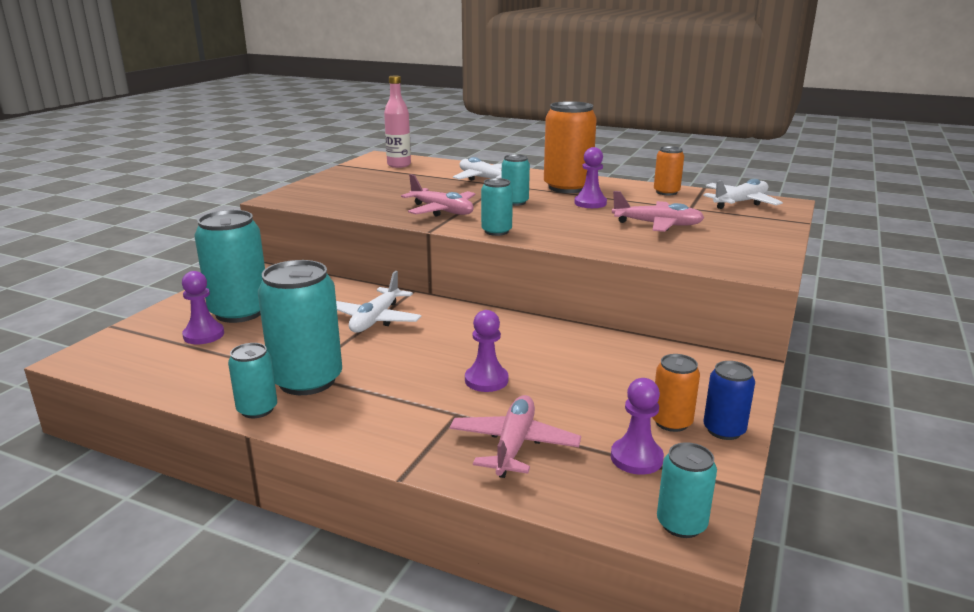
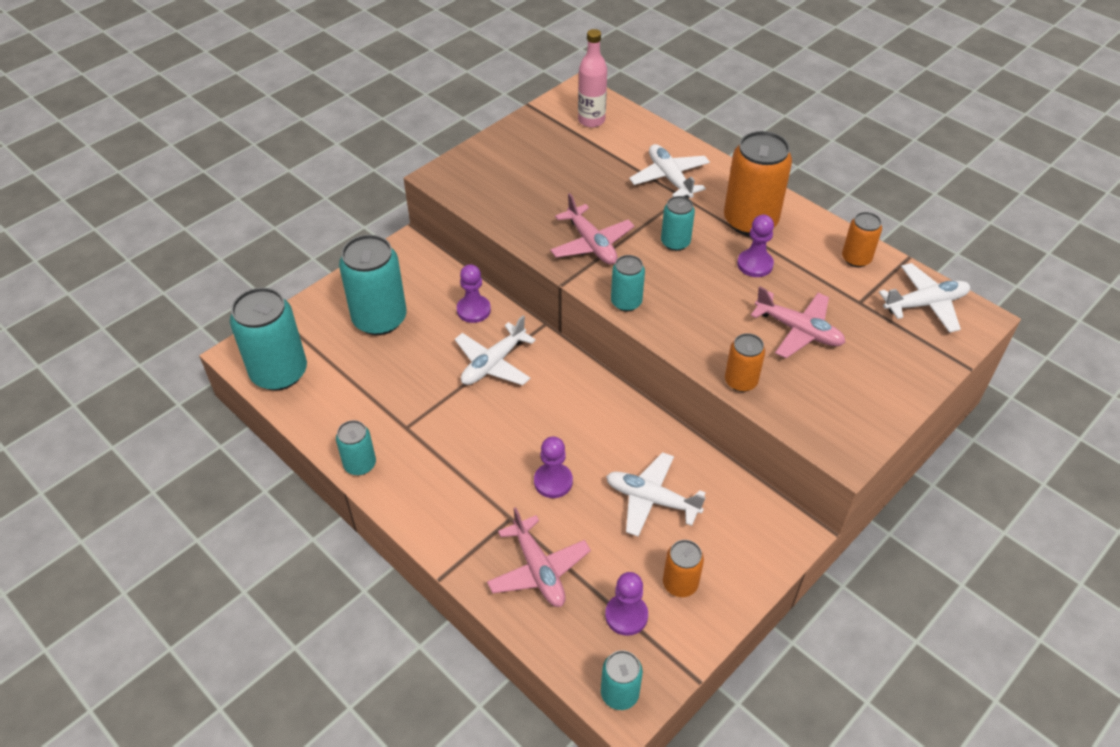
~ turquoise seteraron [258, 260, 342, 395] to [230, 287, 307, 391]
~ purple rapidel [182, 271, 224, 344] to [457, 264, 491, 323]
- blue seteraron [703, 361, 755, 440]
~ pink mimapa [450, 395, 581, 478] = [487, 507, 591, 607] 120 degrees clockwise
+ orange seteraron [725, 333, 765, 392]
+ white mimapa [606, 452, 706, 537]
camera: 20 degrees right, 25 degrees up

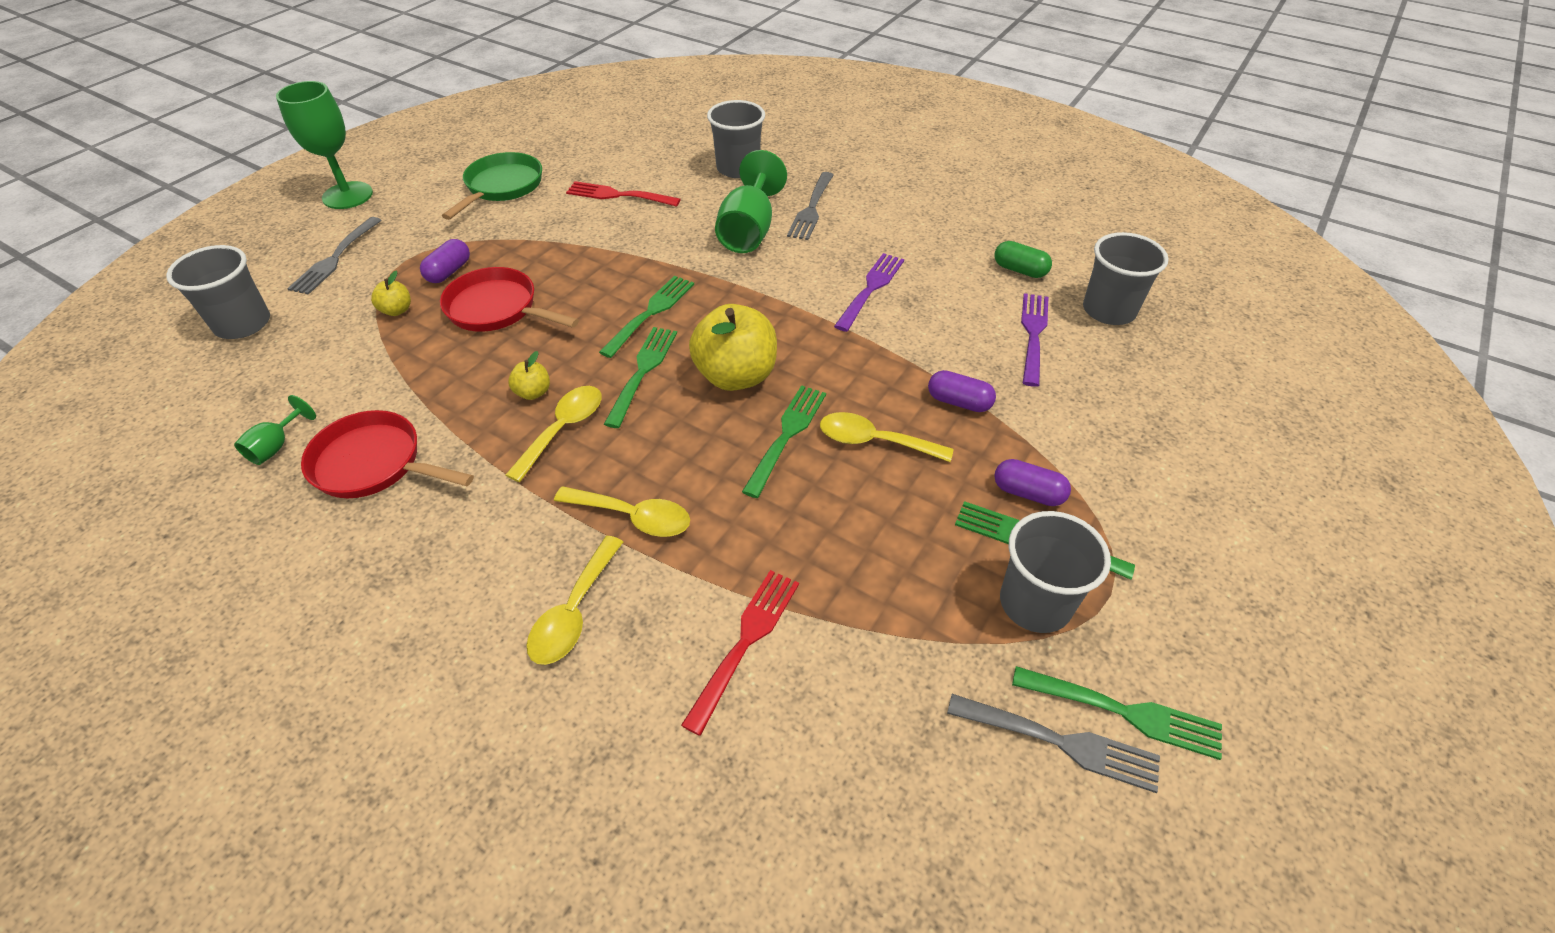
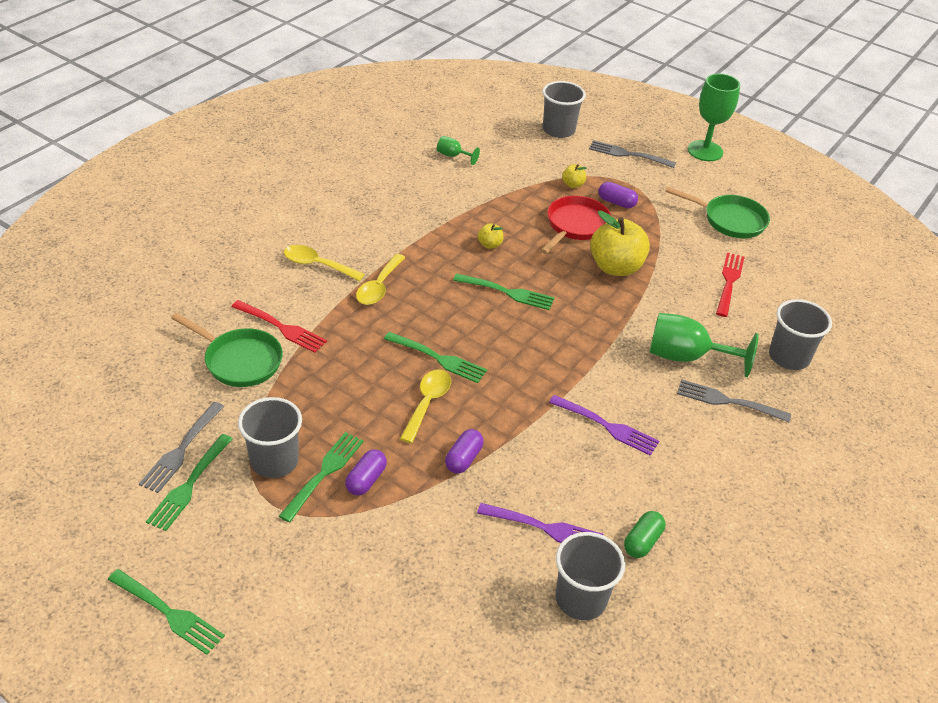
~ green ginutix [599, 276, 694, 358] to [108, 569, 225, 655]
~ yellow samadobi [689, 304, 777, 391] to [590, 211, 650, 276]
- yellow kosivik [506, 386, 602, 482]
- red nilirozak [301, 410, 474, 498]
+ green nilirozak [171, 313, 283, 387]
camera: 90 degrees right, 5 degrees down

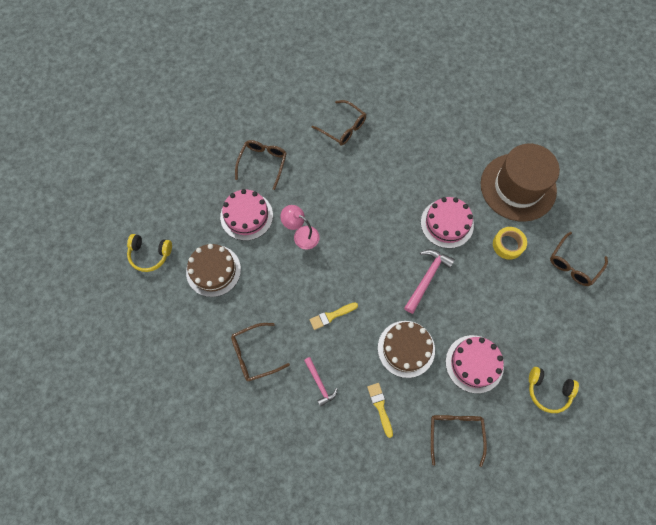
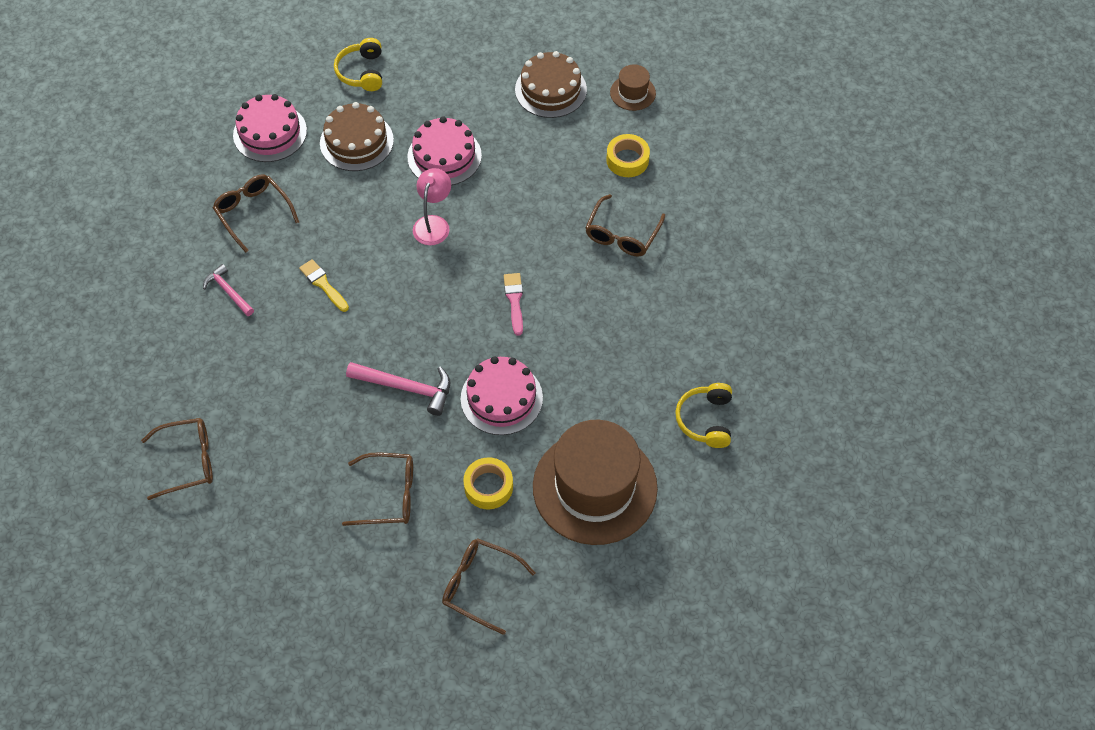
~ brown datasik [235, 140, 287, 190] to [342, 452, 413, 526]
~ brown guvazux [378, 321, 435, 378] to [515, 51, 587, 118]
~ pink guvazux [446, 335, 504, 393] to [233, 94, 307, 162]
~ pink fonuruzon [304, 357, 337, 407] = [203, 264, 254, 316] 90 degrees clockwise
~ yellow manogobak [529, 367, 579, 413] to [675, 383, 732, 448]
- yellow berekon [367, 383, 393, 438]
+ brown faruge [610, 64, 656, 111]
+ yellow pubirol [606, 134, 650, 177]
+ pink berekon [504, 273, 523, 336]
camera: 75 degrees right, 10 degrees down

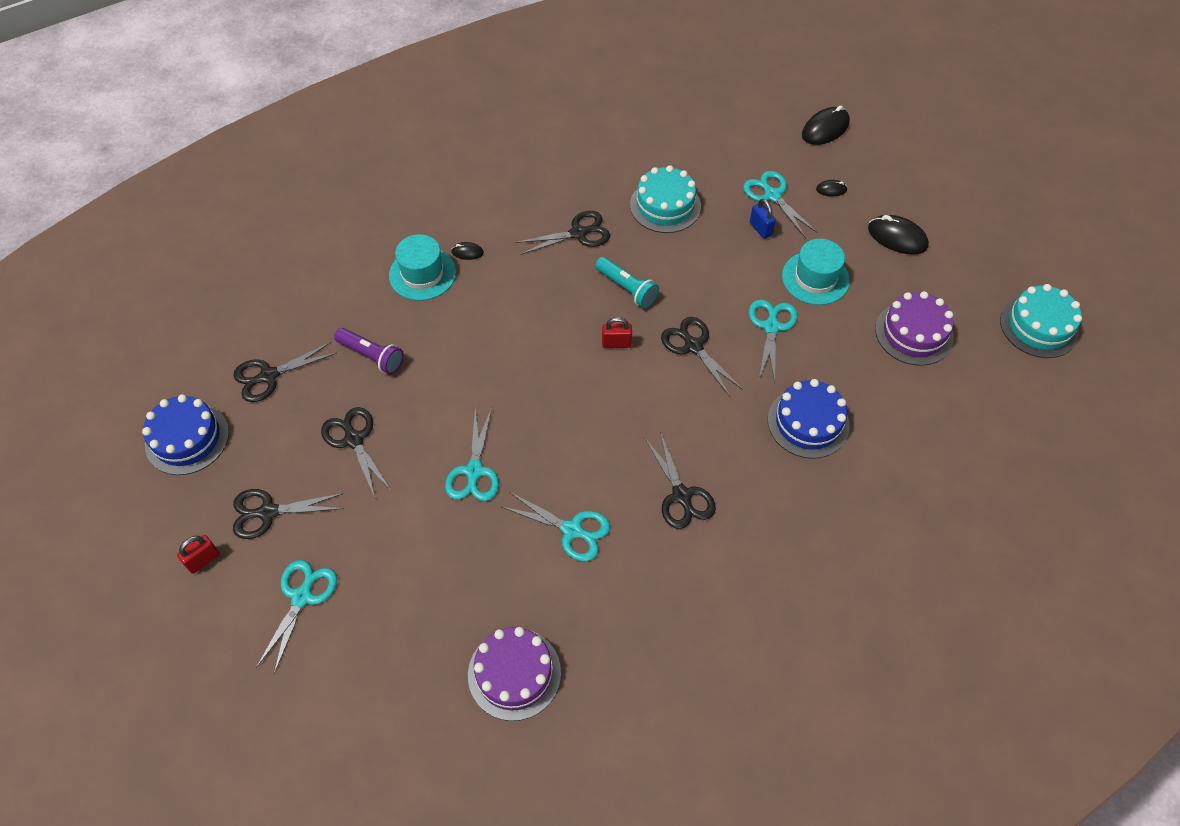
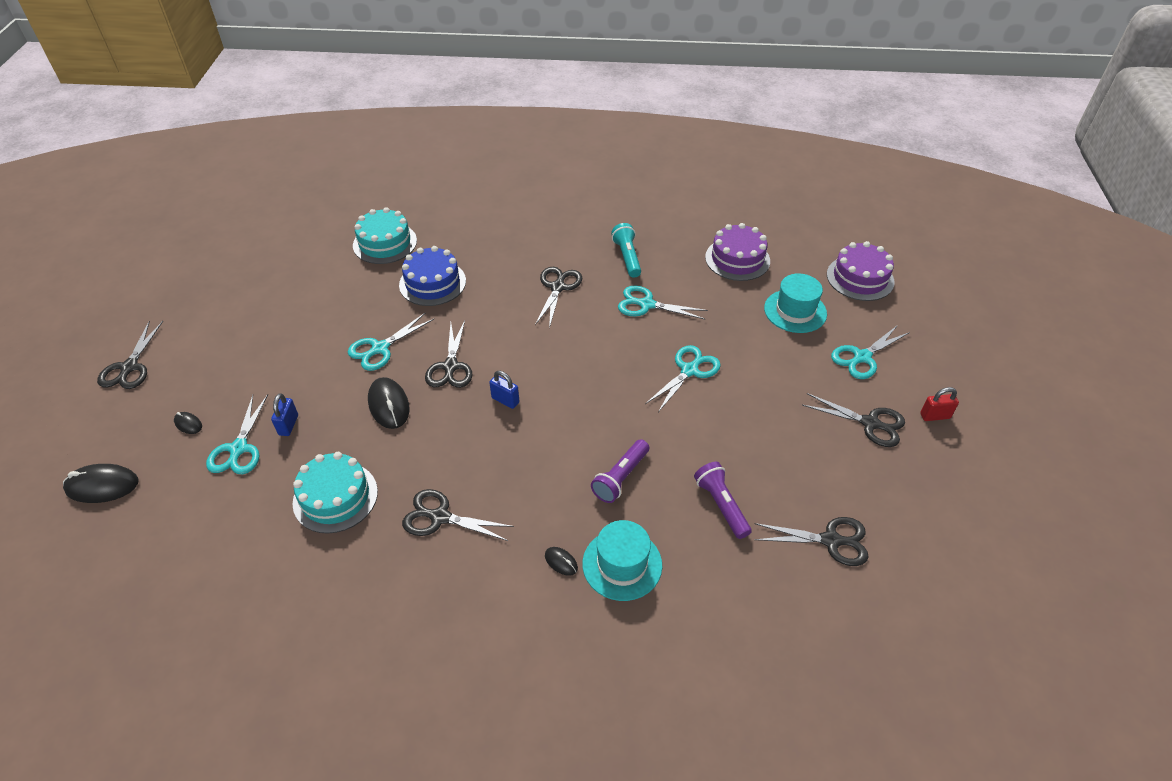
~ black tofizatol [868, 215, 929, 255] to [368, 377, 410, 429]
~ turquoise faruge [782, 239, 850, 305] to [764, 273, 827, 333]
~ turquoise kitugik [595, 257, 659, 308] to [611, 223, 641, 278]
~ turquoise guvazux [1000, 284, 1082, 358] to [353, 207, 417, 264]
~ purple guvazux [875, 291, 954, 366] to [827, 241, 894, 301]
~ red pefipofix [602, 317, 632, 348] to blue pefipofix [489, 371, 520, 409]
- blue guvazux [142, 394, 229, 475]
~ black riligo [321, 407, 392, 497] to [97, 321, 163, 389]
~ turquoise riligo [502, 492, 610, 561] = [618, 286, 708, 319] 45 degrees counterclockwise
+ purple kitugik [591, 439, 649, 503]
camera: 145 degrees left, 10 degrees down

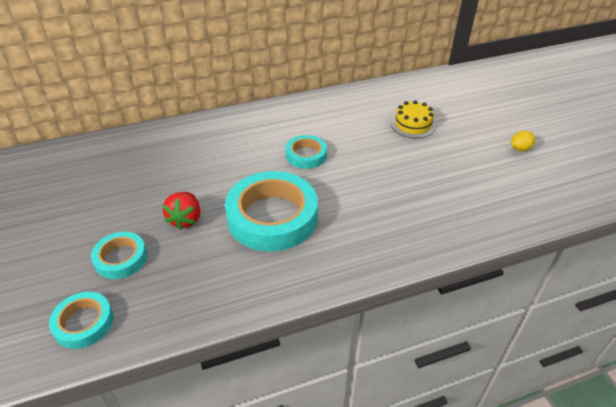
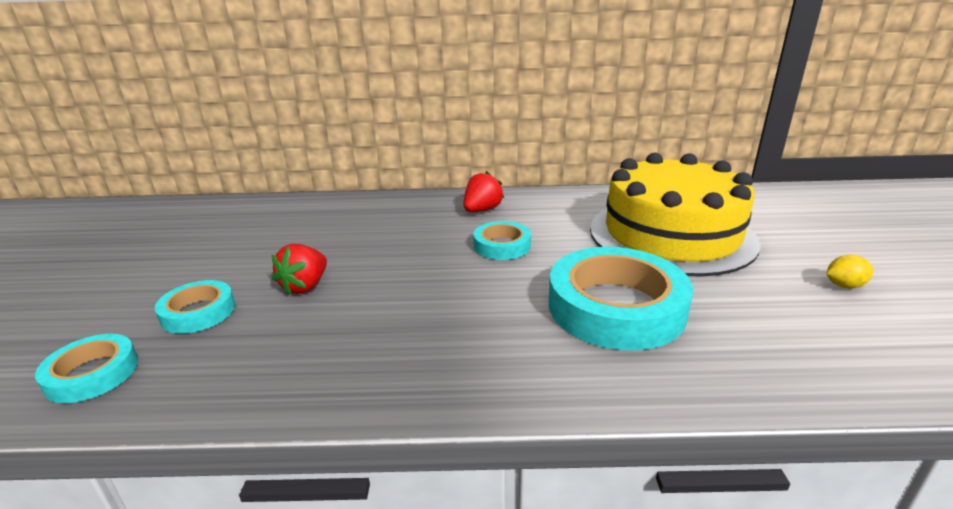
~ yellow guvazux [391, 100, 436, 138] = [590, 153, 760, 277] x2.48
~ turquoise pubirol [225, 171, 318, 252] to [549, 247, 693, 350]
+ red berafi [464, 171, 504, 212]
camera: 20 degrees right, 15 degrees down

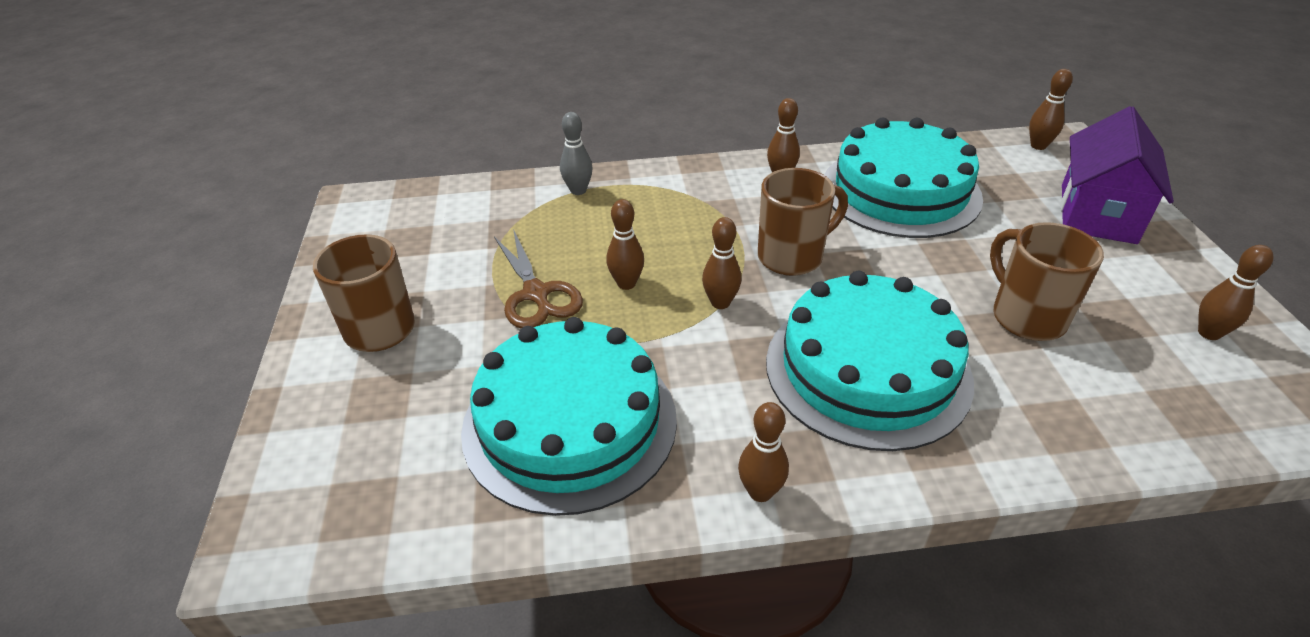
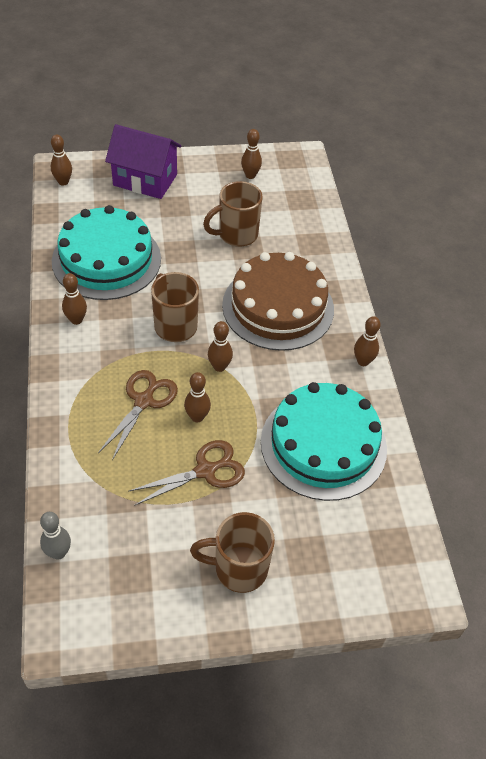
~ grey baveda [560, 112, 593, 195] to [40, 512, 71, 559]
~ turquoise guvazux [766, 271, 974, 451] to brown guvazux [222, 252, 334, 351]
+ brown riligo [98, 370, 178, 460]
camera: 95 degrees left, 10 degrees up

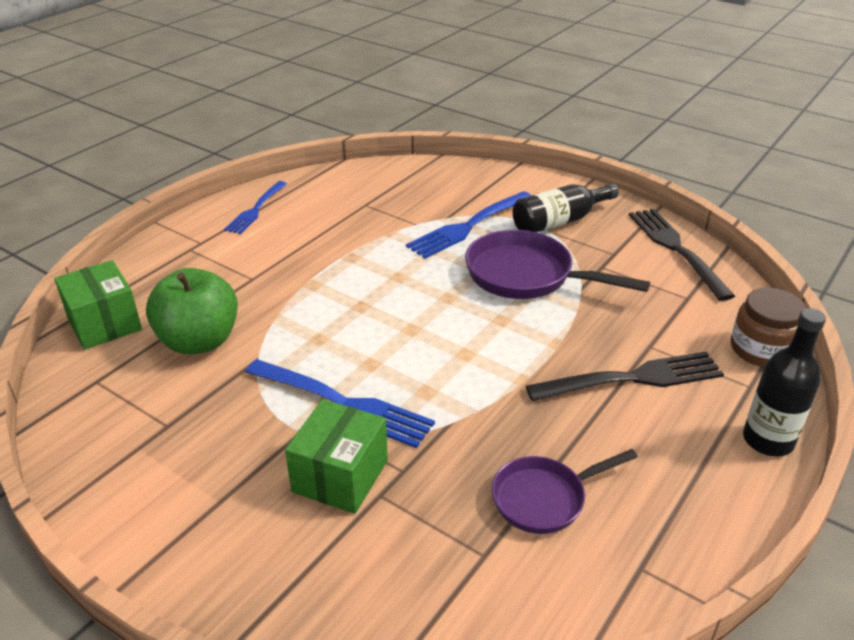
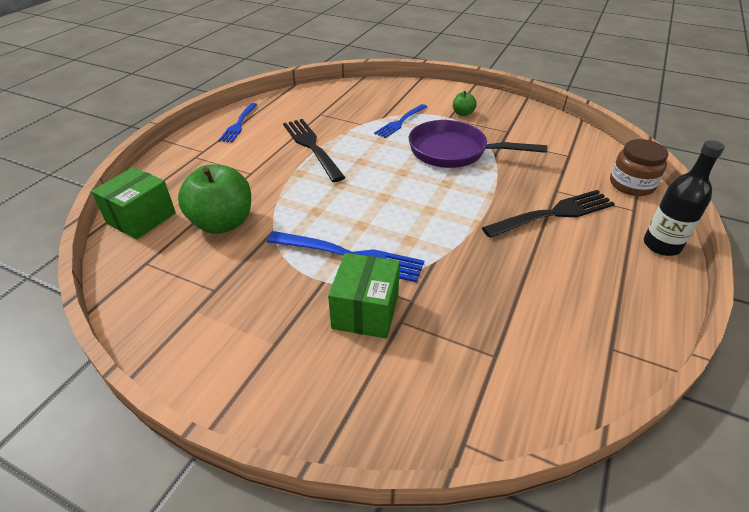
~ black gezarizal [513, 183, 619, 232] to green samadobi [453, 91, 477, 116]
~ blue ginutix [406, 191, 531, 259] = [374, 104, 427, 138] x0.66
~ black ginutix [629, 209, 735, 301] to [283, 119, 346, 182]
~ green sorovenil [54, 260, 142, 350] = [91, 167, 176, 239] 75 degrees clockwise
- purple nilirozak [492, 449, 638, 534]
camera: 10 degrees left, 5 degrees up

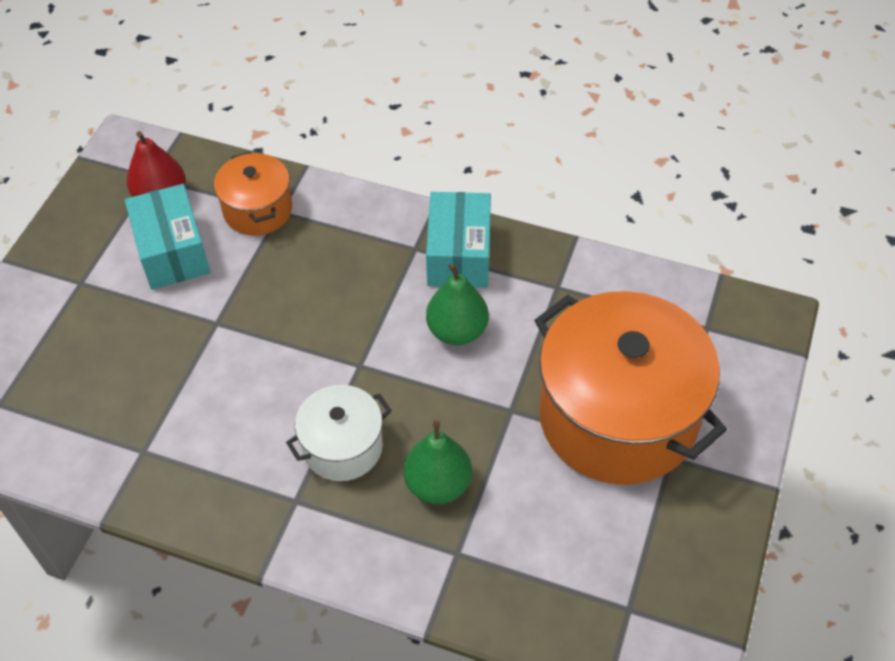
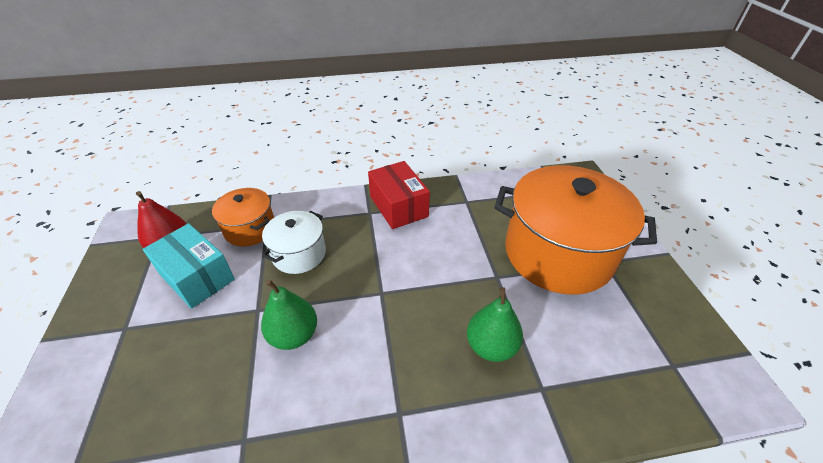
~ turquoise sorovenil [426, 192, 491, 288] to red sorovenil [368, 161, 430, 229]
~ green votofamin [426, 264, 489, 345] to [261, 280, 317, 350]
~ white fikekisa [286, 385, 392, 481] to [262, 211, 326, 274]
camera: 30 degrees left, 10 degrees down

